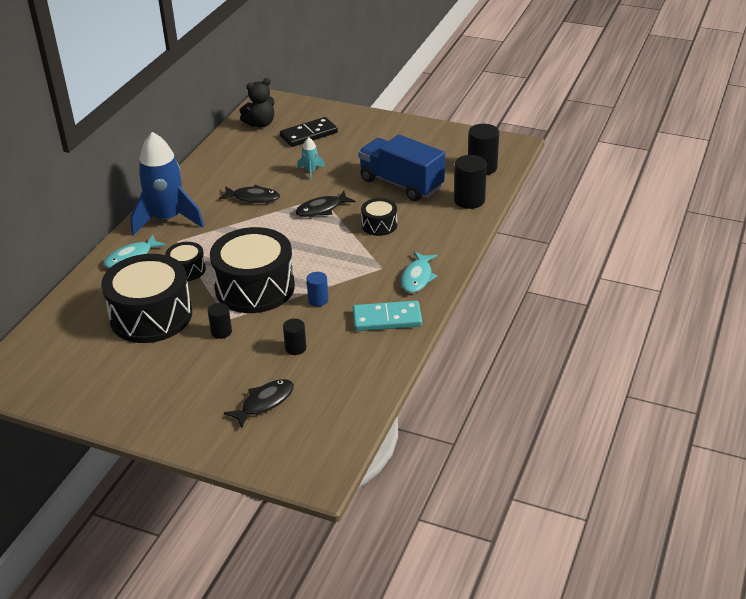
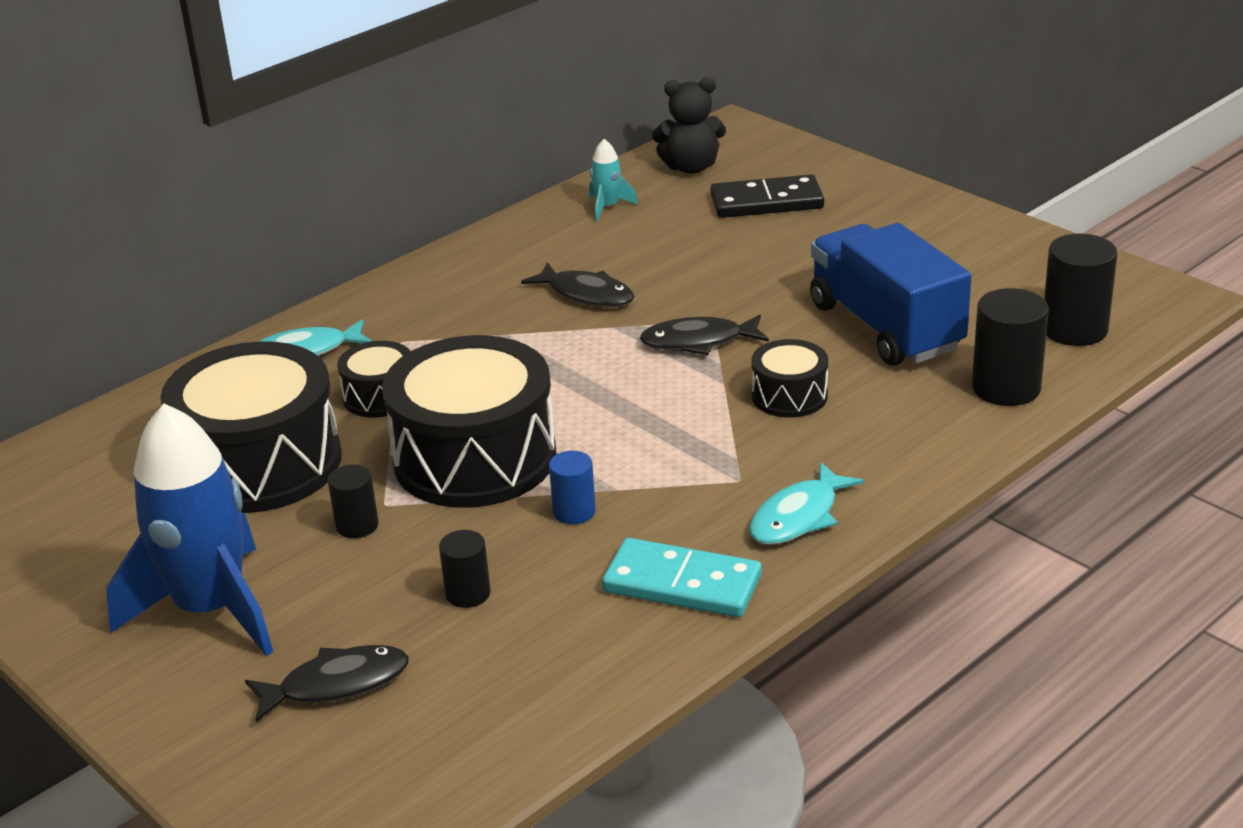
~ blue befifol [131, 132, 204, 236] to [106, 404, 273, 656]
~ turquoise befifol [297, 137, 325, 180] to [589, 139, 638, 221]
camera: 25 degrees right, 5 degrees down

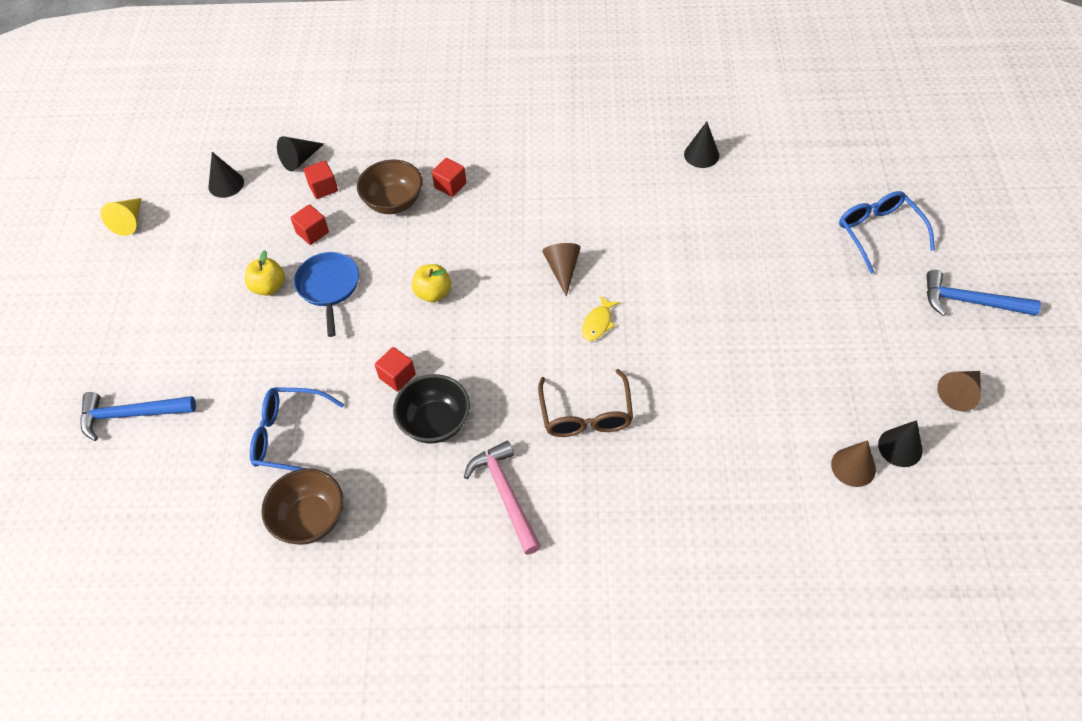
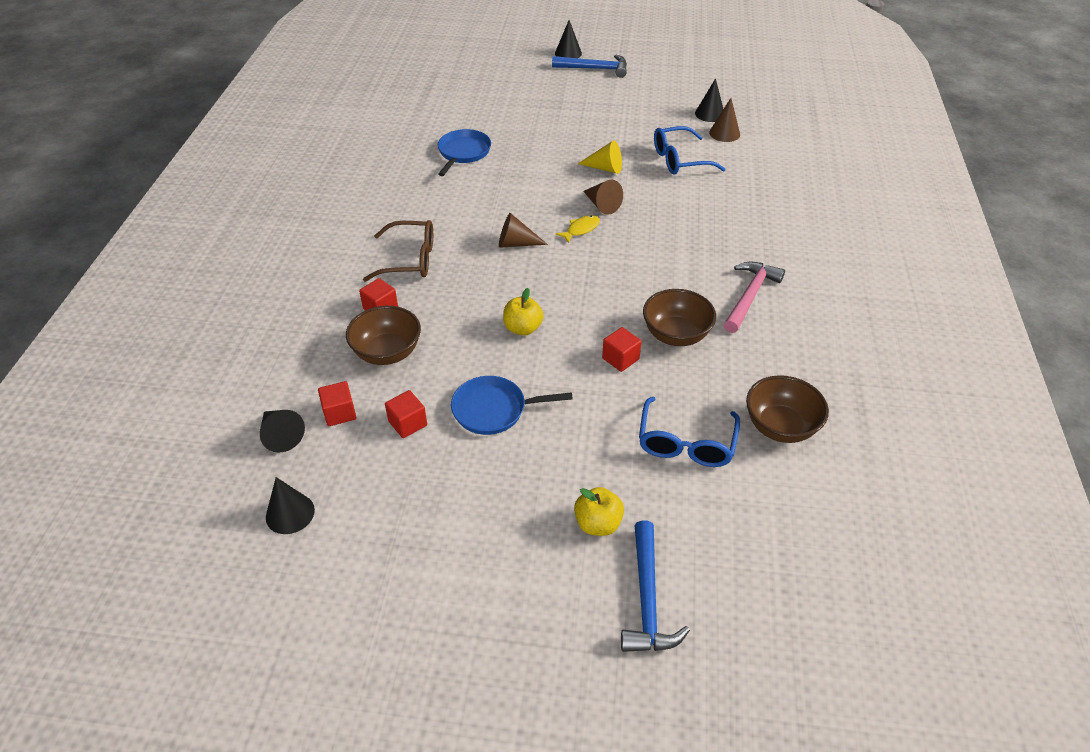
~ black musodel [684, 121, 720, 168] to [555, 20, 582, 58]
~ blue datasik [839, 191, 935, 274] to [654, 126, 726, 175]
~ yellow musodel [101, 198, 142, 236] to [578, 140, 622, 174]
~ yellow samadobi [245, 250, 285, 296] to [574, 487, 624, 536]
~ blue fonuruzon [927, 270, 1041, 316] = [552, 55, 627, 78] 105 degrees counterclockwise
~ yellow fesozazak [582, 295, 620, 341] = [555, 215, 600, 243] 75 degrees counterclockwise
~ brown datasik [538, 369, 633, 437] to [363, 220, 433, 282]
~ brown musodel [937, 371, 981, 411] to [583, 180, 623, 215]
~ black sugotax [393, 374, 470, 444] to brown sugotax [643, 289, 716, 346]
~ pink fonuruzon [464, 440, 541, 555] = [723, 262, 785, 333] 135 degrees clockwise
+ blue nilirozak [438, 129, 491, 176]
camera: 85 degrees left, 10 degrees down

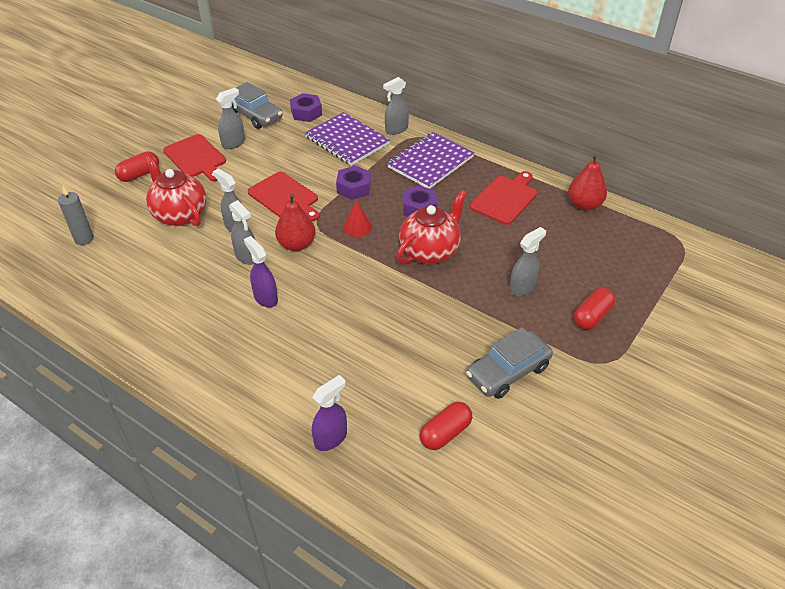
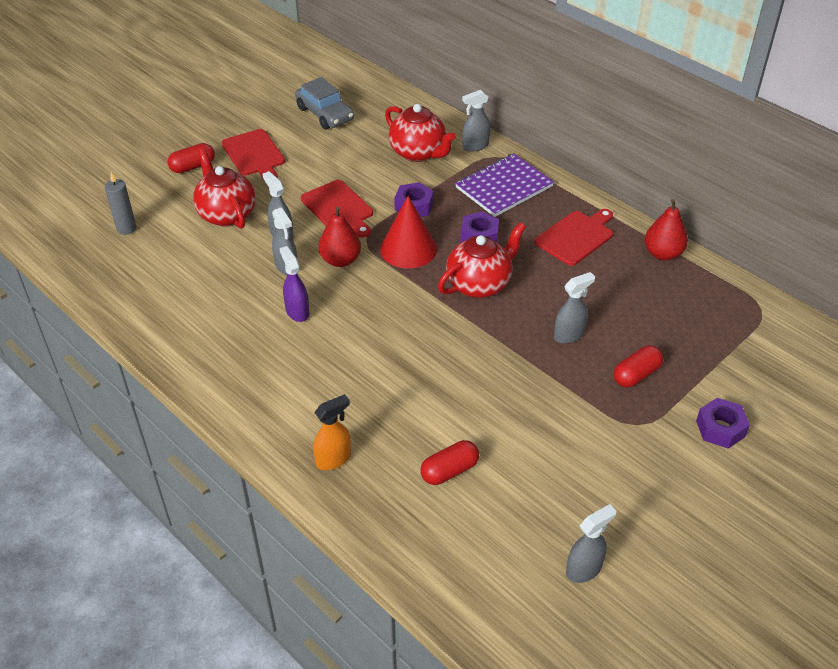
~ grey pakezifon [216, 88, 245, 149] to [566, 504, 616, 583]
~ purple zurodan [290, 93, 322, 122] to [696, 398, 750, 448]
~ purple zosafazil [305, 112, 390, 166] to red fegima [385, 104, 456, 162]
~ red musodel [343, 200, 372, 237] = [380, 196, 437, 269] x1.80
- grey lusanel [466, 327, 553, 399]
~ purple pakezifon [312, 375, 347, 451] to orange pakezifon [313, 394, 351, 470]
camera: 10 degrees right, 0 degrees up

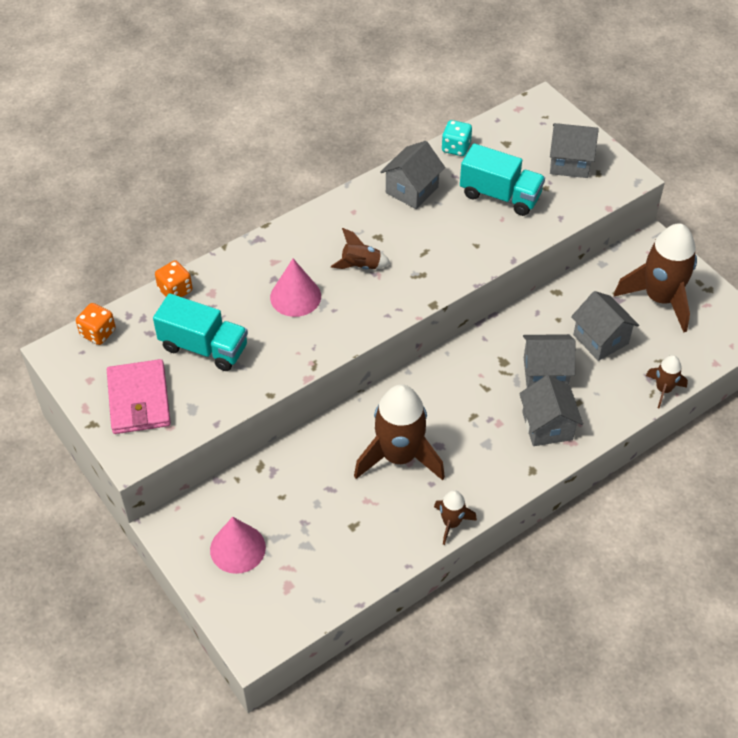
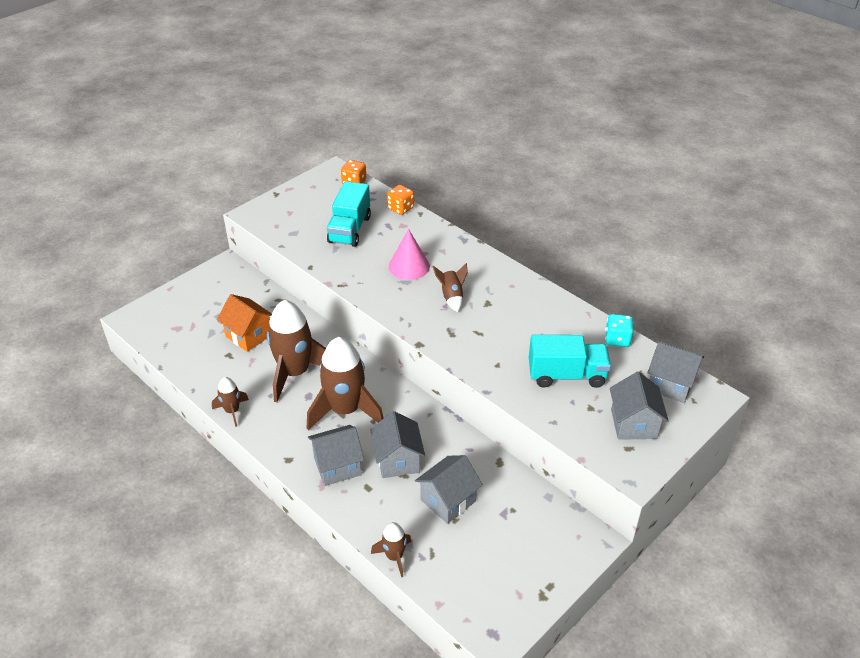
~ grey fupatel [380, 141, 445, 209] to [647, 341, 704, 403]
~ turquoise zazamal [460, 143, 545, 216] = [529, 335, 611, 388] 105 degrees counterclockwise
~ brown befifol [614, 223, 697, 332] to [307, 337, 384, 430]
- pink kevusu [107, 359, 171, 434]
- pink musodel [210, 517, 266, 574]
+ orange fupatel [217, 294, 272, 352]
camera: 80 degrees right, 10 degrees down

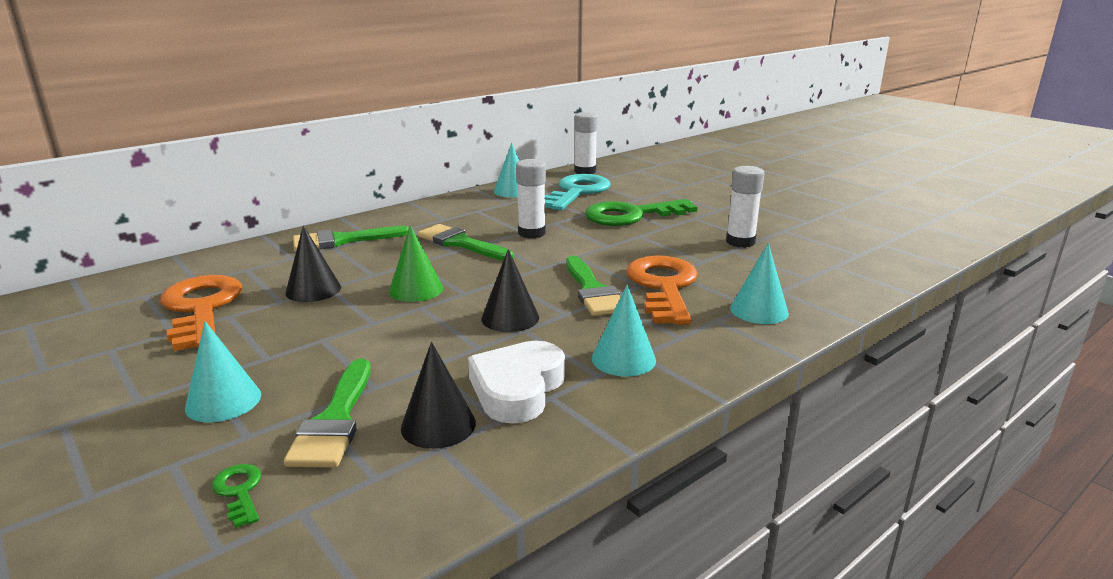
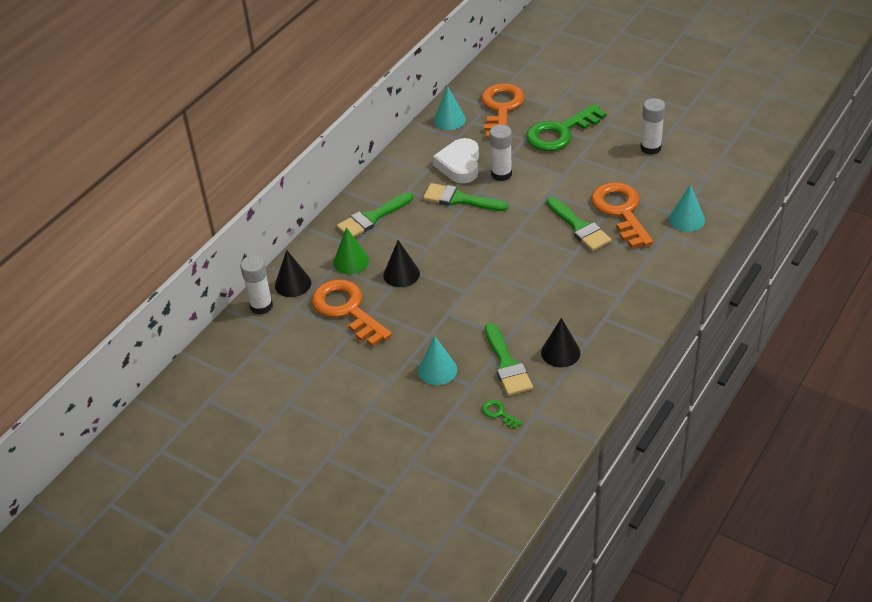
~ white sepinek [574, 112, 598, 174] to [240, 255, 273, 315]
~ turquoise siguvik [545, 174, 611, 210] to orange siguvik [481, 83, 525, 139]
~ green musodel [389, 225, 443, 302] to [333, 227, 369, 274]
~ black musodel [481, 249, 539, 332] to [275, 250, 311, 297]
- turquoise musodel [592, 284, 656, 376]
~ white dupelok [468, 341, 565, 424] to [433, 138, 479, 183]
camera: 15 degrees left, 20 degrees up

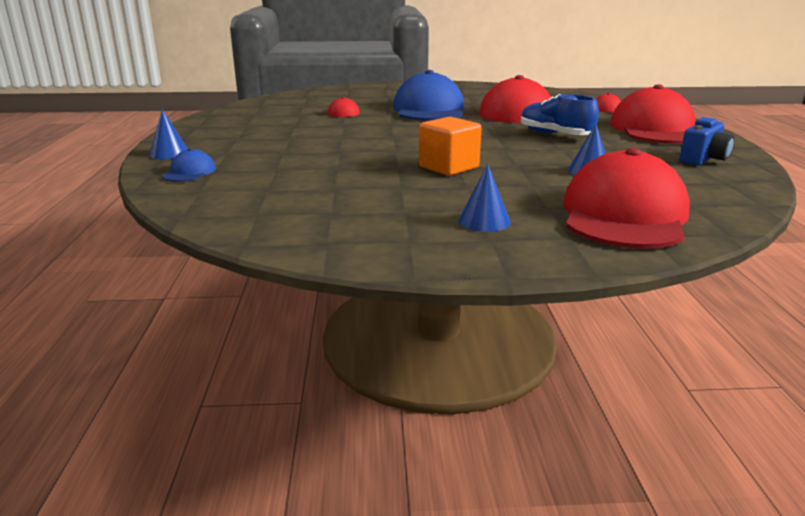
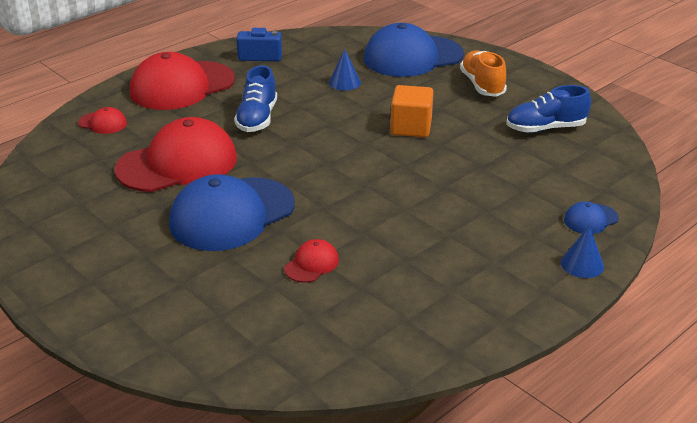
~ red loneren [563, 148, 690, 249] to blue loneren [364, 23, 464, 77]
~ blue musodel [458, 164, 511, 232] to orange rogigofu [460, 50, 507, 97]
+ blue rogigofu [506, 85, 591, 133]
camera: 130 degrees left, 10 degrees up

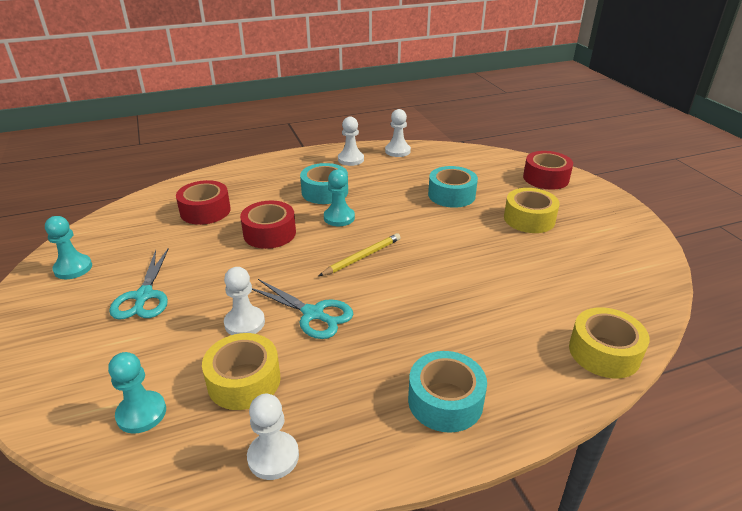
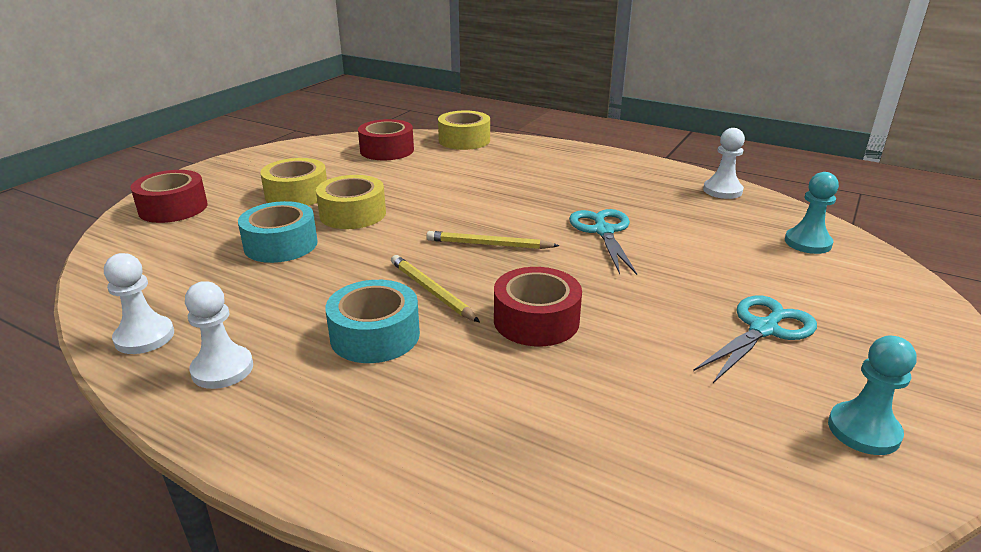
~ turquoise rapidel [324, 169, 355, 226] to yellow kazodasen [391, 255, 480, 322]
~ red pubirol [176, 180, 231, 225] to [358, 119, 414, 160]
- white rapidel [224, 267, 265, 335]
~ yellow pubirol [202, 333, 281, 410] to [316, 175, 386, 229]
- turquoise pubirol [408, 351, 487, 433]
camera: 130 degrees left, 5 degrees down

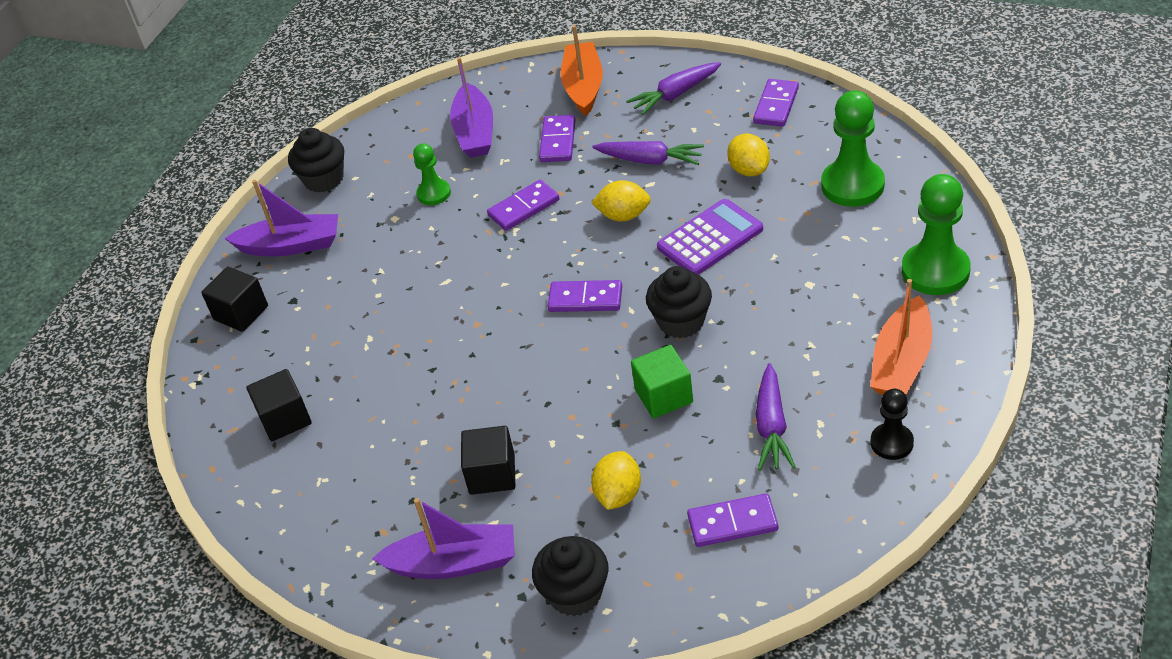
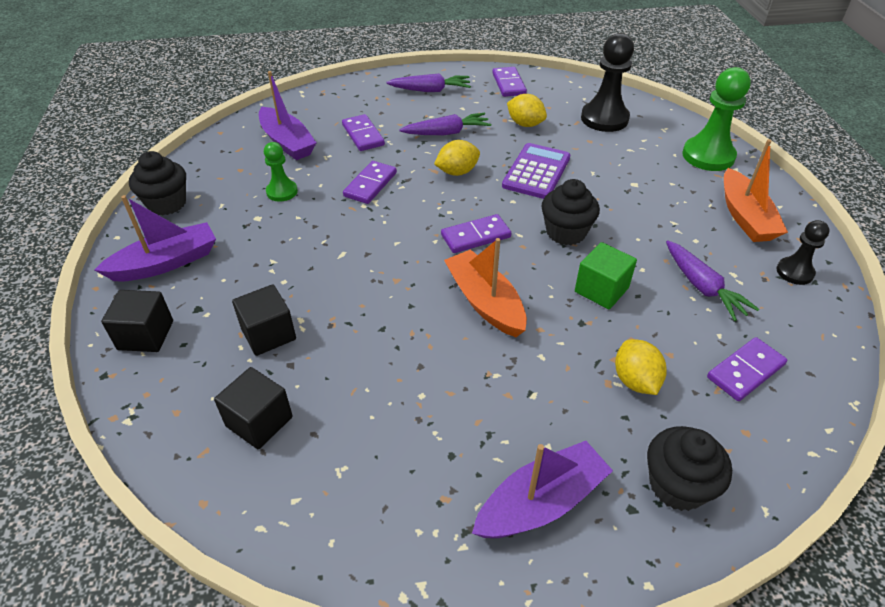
~ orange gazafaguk [561, 25, 603, 116] to [444, 238, 527, 337]
~ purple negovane [626, 62, 721, 115] = [386, 74, 471, 92] 120 degrees counterclockwise
~ green rapidel [821, 91, 885, 207] to black rapidel [581, 33, 634, 132]
~ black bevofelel [461, 426, 515, 495] to [232, 284, 296, 356]
camera: 35 degrees left, 0 degrees up

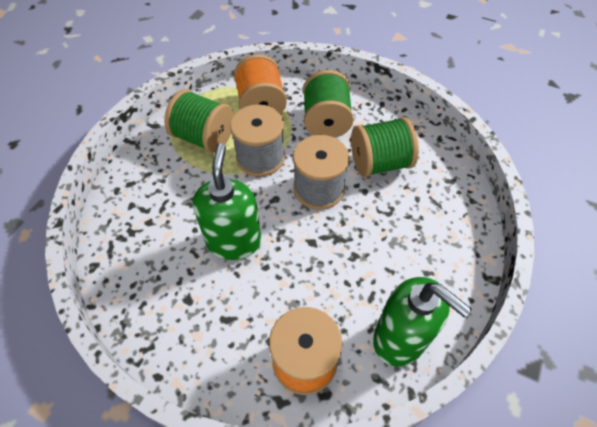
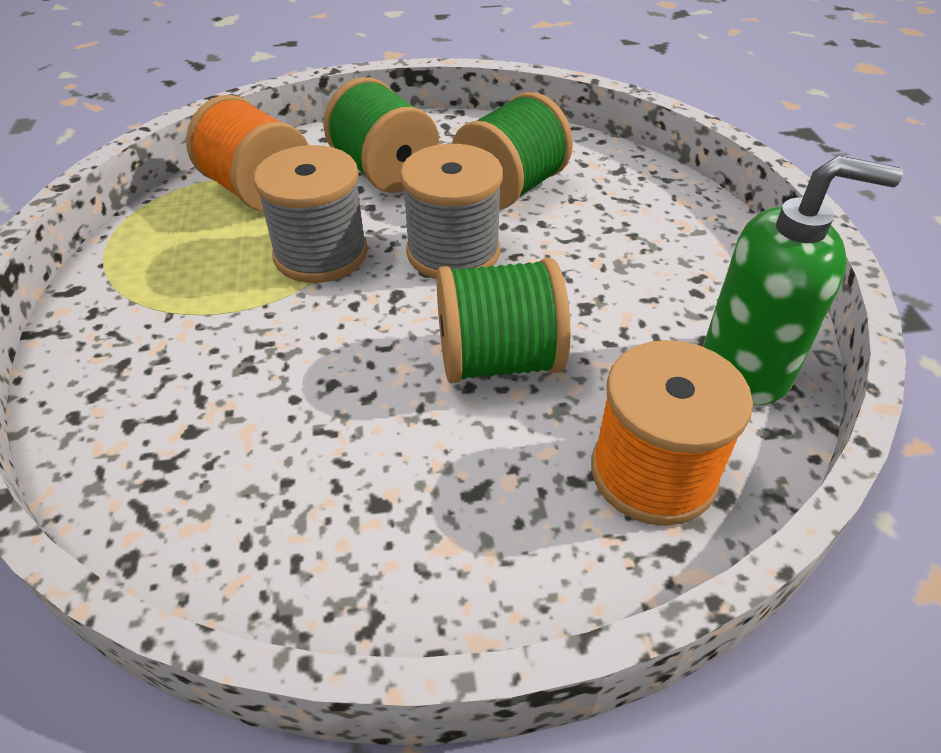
~ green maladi [164, 89, 234, 153] to [437, 258, 571, 383]
- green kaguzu [193, 143, 261, 260]
camera: 35 degrees left, 10 degrees down

